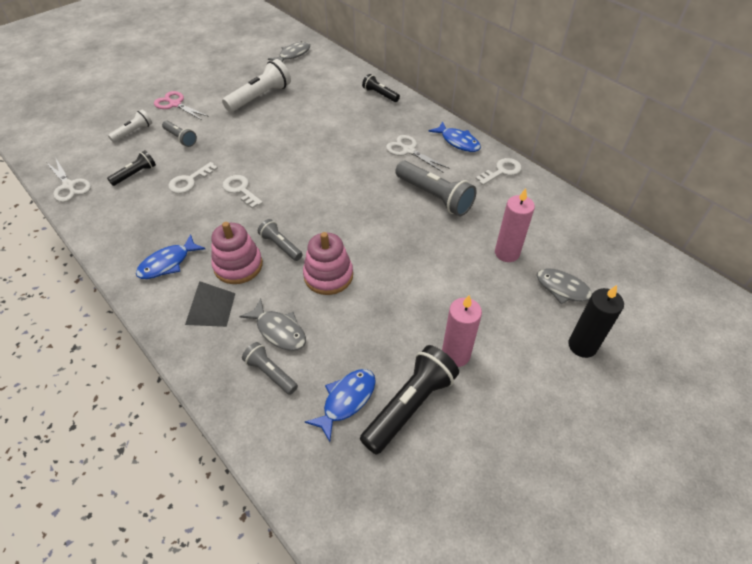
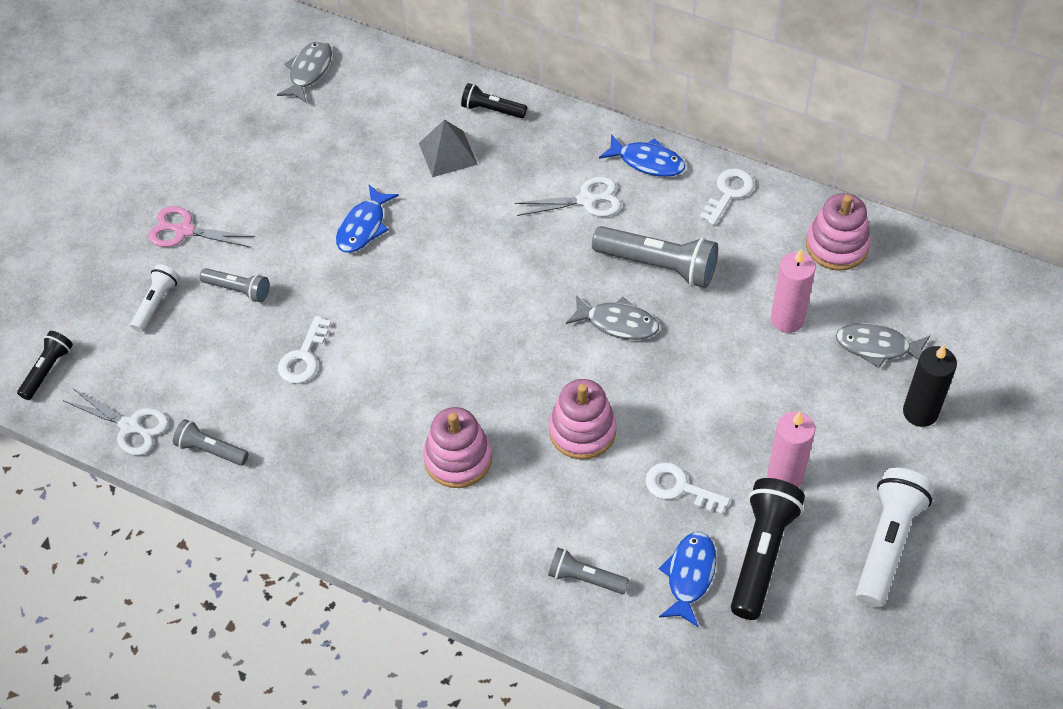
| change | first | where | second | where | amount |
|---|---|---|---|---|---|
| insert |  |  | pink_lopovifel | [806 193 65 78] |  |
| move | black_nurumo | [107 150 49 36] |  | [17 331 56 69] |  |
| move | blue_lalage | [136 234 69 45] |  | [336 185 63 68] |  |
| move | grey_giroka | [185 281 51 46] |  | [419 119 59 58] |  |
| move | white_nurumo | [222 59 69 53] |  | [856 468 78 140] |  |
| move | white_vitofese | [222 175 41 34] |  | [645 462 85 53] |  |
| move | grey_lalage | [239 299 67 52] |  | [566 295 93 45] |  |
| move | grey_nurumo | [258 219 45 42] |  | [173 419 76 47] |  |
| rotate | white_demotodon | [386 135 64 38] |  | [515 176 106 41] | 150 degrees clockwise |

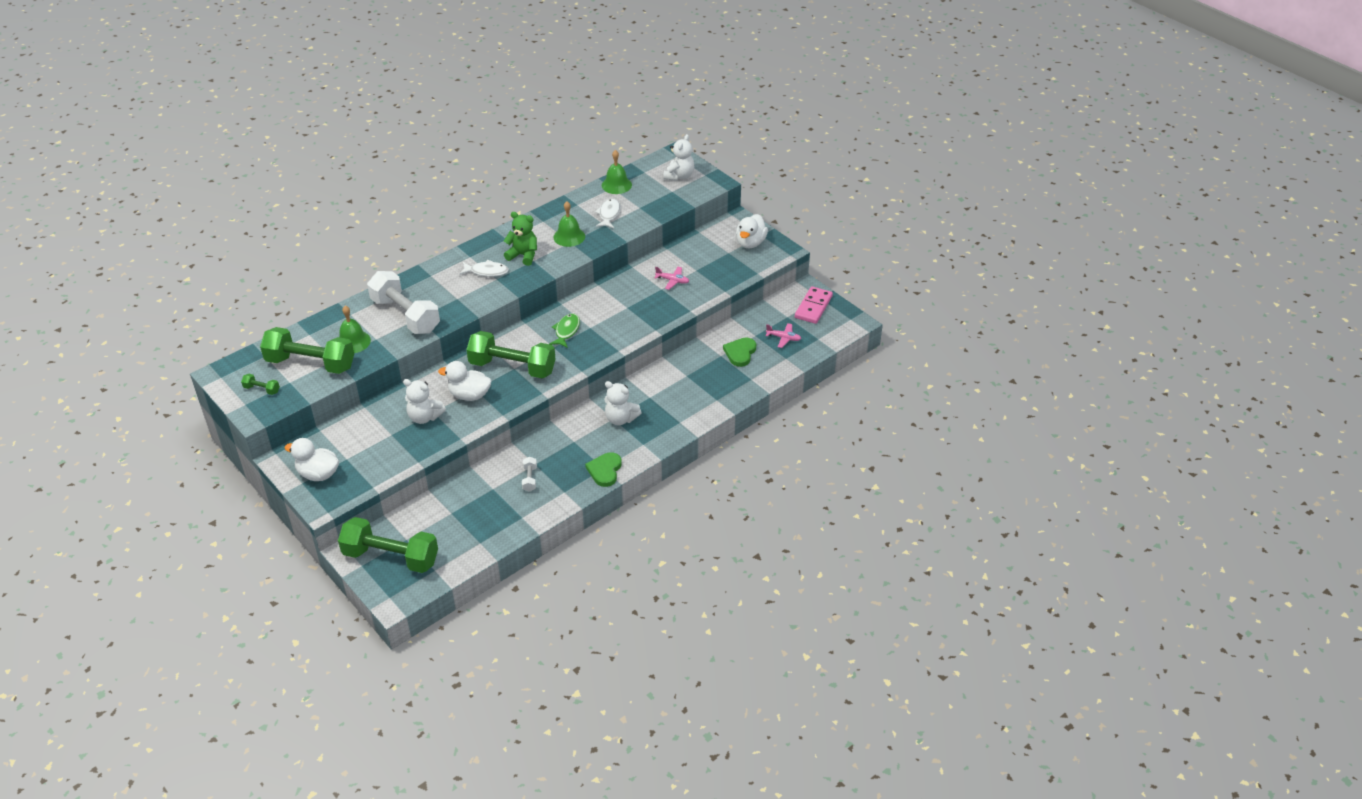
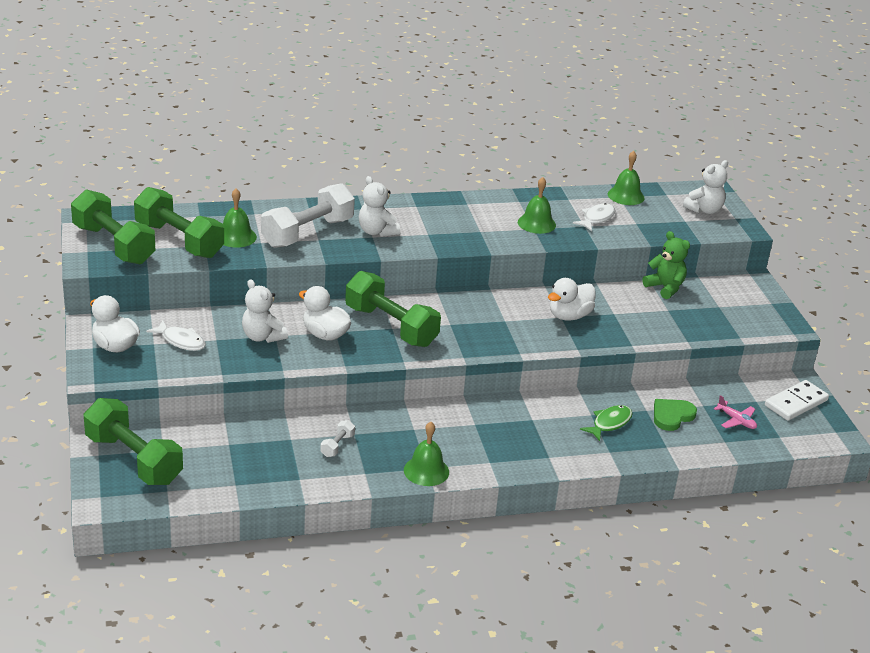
| change | first | where | second | where | amount |
|---|---|---|---|---|---|
| delete | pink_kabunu | [654 267 35 23] |  |  |  |
| move | white_lalage | [459 260 50 17] |  | [146 321 60 30] |  |
| move | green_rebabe | [504 212 33 54] |  | [642 231 48 68] |  |
| move | green_lalage | [549 313 31 35] |  | [580 405 53 36] |  |
| move | white_rebabe | [604 381 38 44] |  | [359 176 41 61] |  |
| move | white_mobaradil | [736 214 32 34] |  | [548 278 48 43] |  |
| replace | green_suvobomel | [585 452 37 35] | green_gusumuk | [404 422 45 64] |  |
| recolor | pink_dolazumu | [795 286 38 38] | white_dolazumu | [765 380 64 41] |  |
| rotate | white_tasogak | [367 271 73 63] |  | [261 183 94 65] | 60 degrees clockwise |
| resize | green_tasogak | [241 374 39 21] |  | [71 189 84 75] | x2.45 |

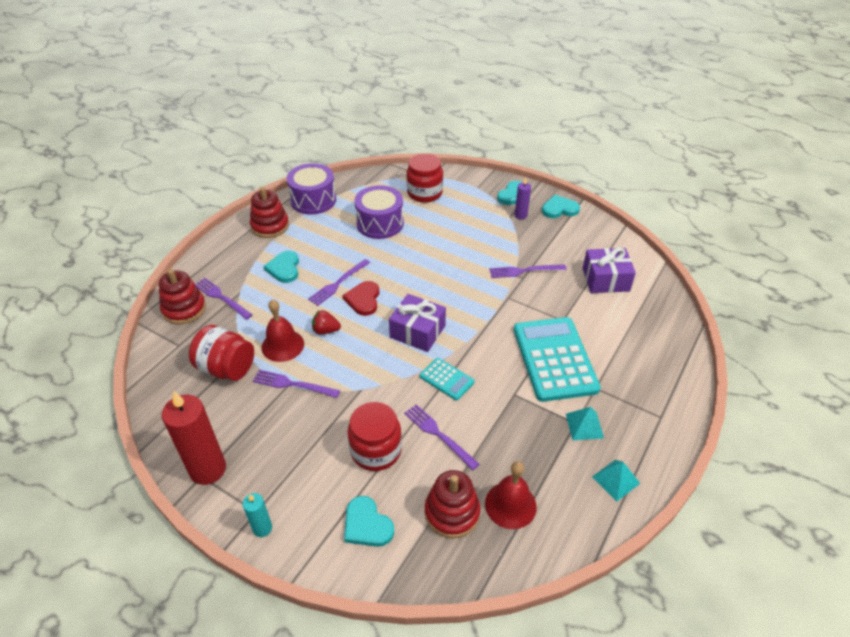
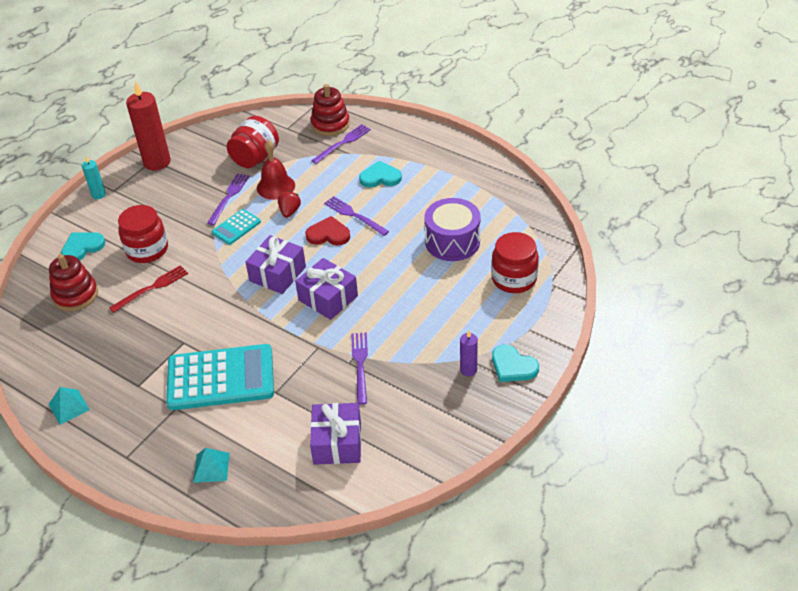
| change | first | where | second | where | amount |
|---|---|---|---|---|---|
| delete | red_lopovifel | [250 187 39 51] |  |  |  |
| delete | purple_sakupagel | [287 163 49 51] |  |  |  |
| delete | red_gusumuk | [485 461 52 68] |  |  |  |
| delete | turquoise_suvobomel | [542 195 38 23] |  |  |  |
| insert |  |  | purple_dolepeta | [295 258 63 62] |  |
| move | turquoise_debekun | [420 358 55 43] |  | [212 209 49 36] |  |
| move | turquoise_giroka | [566 407 38 33] |  | [193 448 37 35] |  |
| recolor | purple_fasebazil | [404 404 76 66] | red_fasebazil | [109 265 79 48] |  |

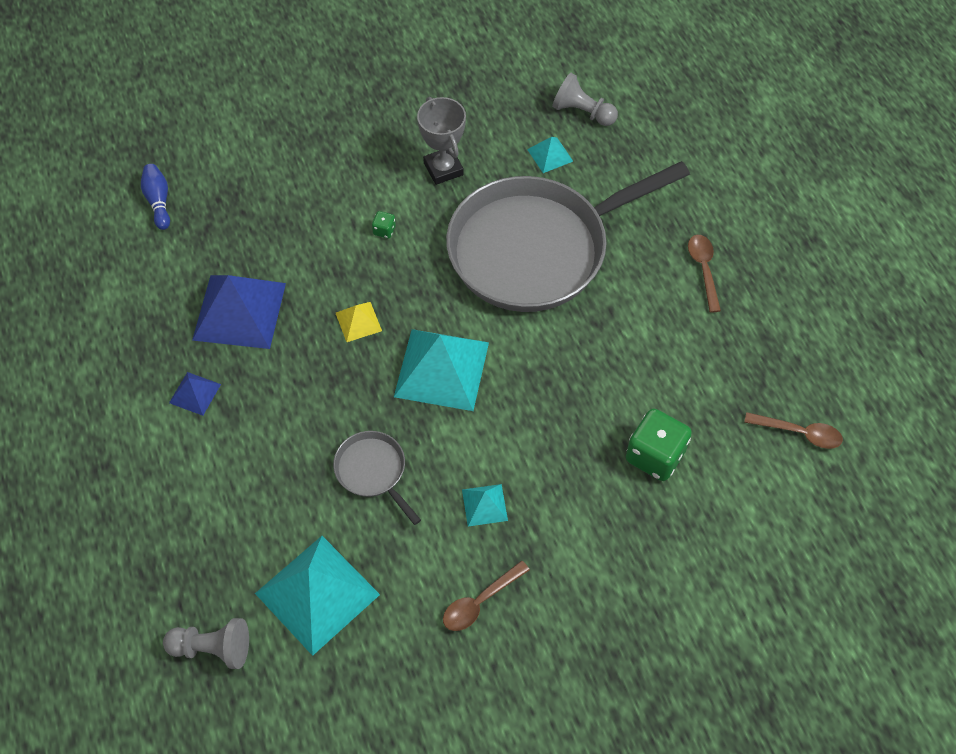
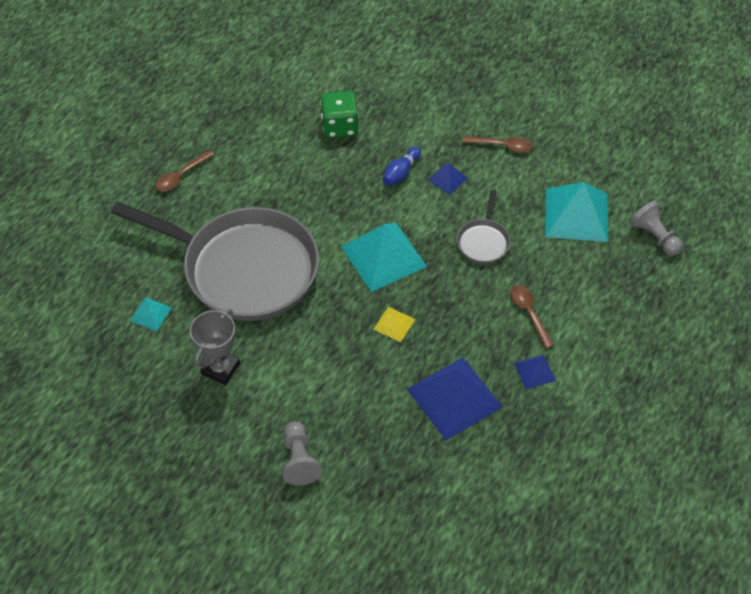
| change | first | where | second | where | amount |
|---|---|---|---|---|---|
| delete | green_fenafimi | [372 211 24 27] |  |  |  |
| move | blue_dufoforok | [141 164 29 66] |  | [383 147 38 39] |  |
| move | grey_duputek | [552 73 66 53] |  | [282 421 40 65] |  |
| move | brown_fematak | [744 412 99 37] |  | [510 285 44 64] |  |
| recolor | turquoise_giroka | [462 484 46 43] | blue_giroka | [428 164 40 31] |  |

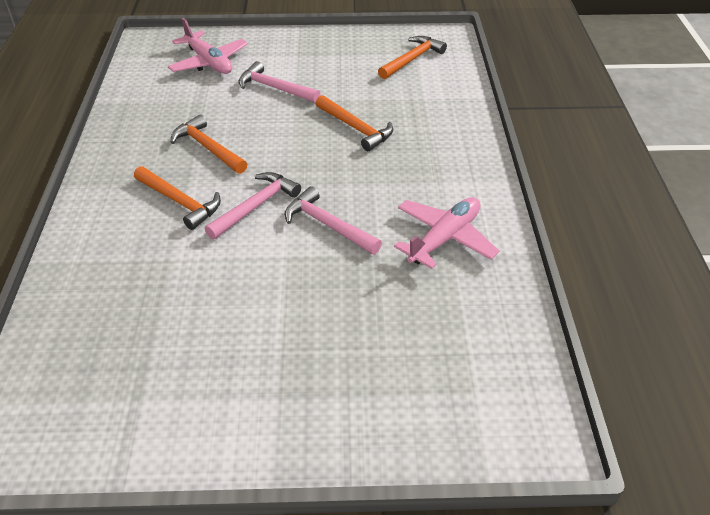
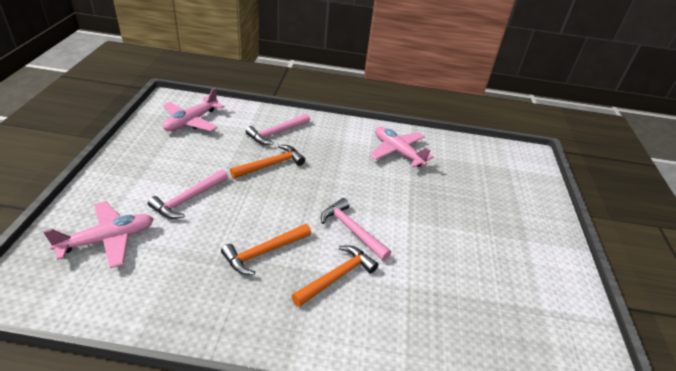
| change | first | where | second | where | amount |
|---|---|---|---|---|---|
| move | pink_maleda | [285 186 97 69] |  | [246 113 64 32] |  |
| replace | orange_maleda | [378 36 69 43] | pink_kabunu | [163 88 62 43] |  |

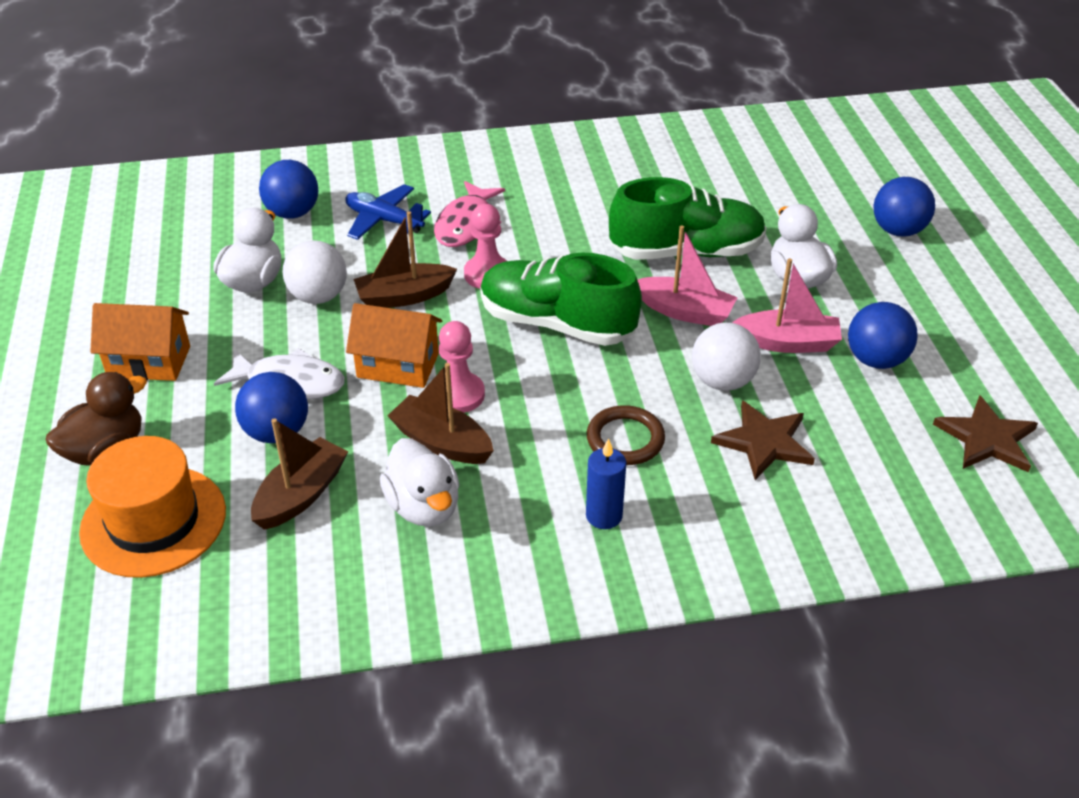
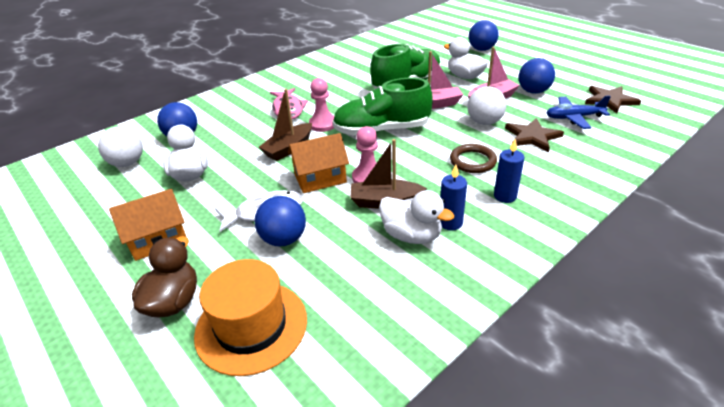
| change | first | where | second | where | amount |
|---|---|---|---|---|---|
| delete | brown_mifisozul | [251 418 97 112] |  |  |  |
| insert |  |  | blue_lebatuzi | [440 165 27 66] |  |
| move | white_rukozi | [282 240 65 64] |  | [98 127 45 40] |  |
| move | blue_kabunu | [345 184 86 56] |  | [547 95 64 34] |  |

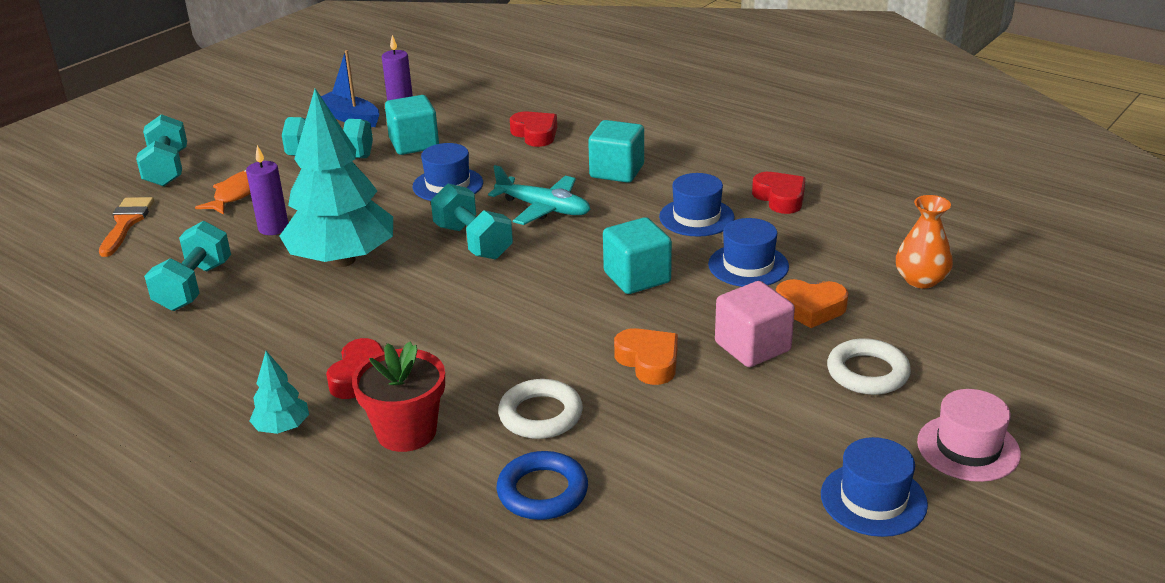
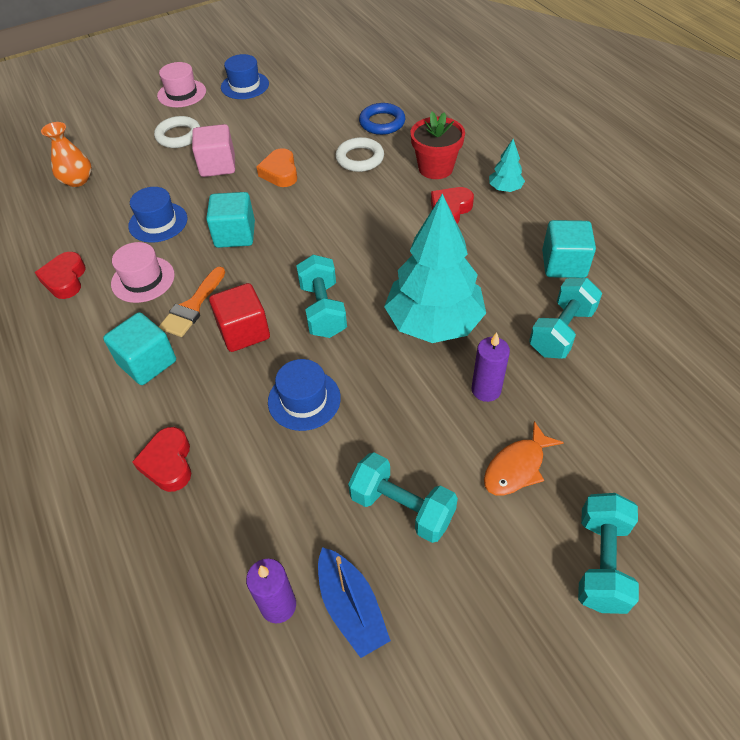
| change | first | where | second | where | amount |
|---|---|---|---|---|---|
| delete | orange_suvobomel | [776 279 73 49] |  |  |  |
| move | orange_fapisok | [99 197 55 60] |  | [159 267 66 70] |  |
| move | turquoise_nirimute | [385 95 54 60] |  | [542 220 54 58] |  |
| replace | turquoise_kabunu | [488 165 102 60] | red_nirimute | [209 283 61 69] |  |
| recolor | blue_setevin | [659 173 76 64] | pink_setevin | [111 242 64 61] |  |

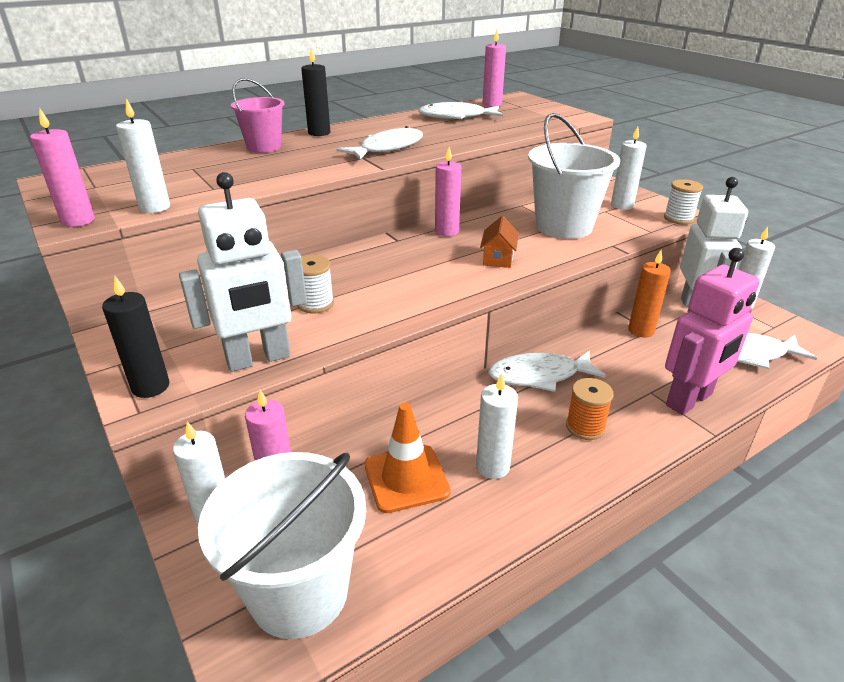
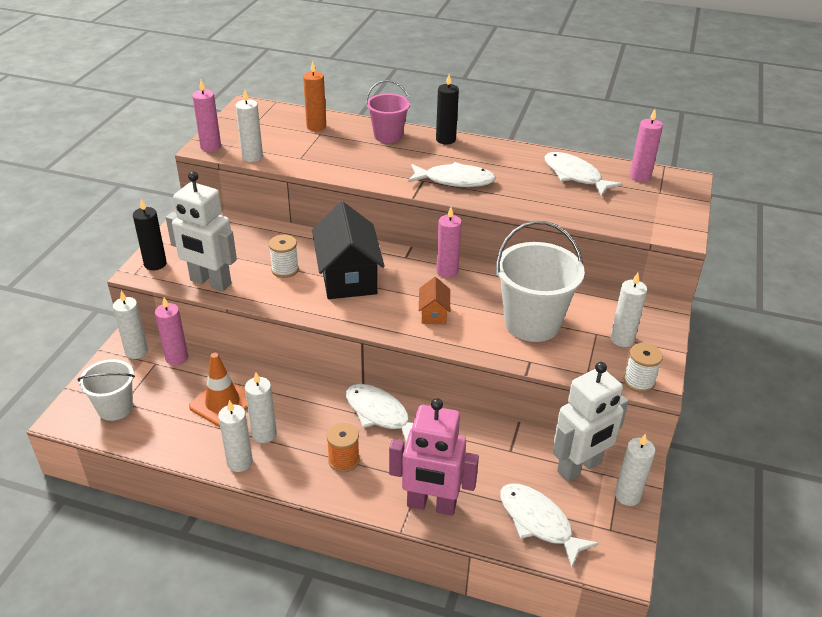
| change | first | where | second | where | amount |
|---|---|---|---|---|---|
| insert |  |  | white_lebatuzi | [218 400 35 72] |  |
| insert |  |  | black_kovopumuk | [312 202 73 97] |  |
| move | orange_lebatuzi | [628 250 43 88] |  | [303 61 23 70] |  |
| rotate | orange_kovopumuk | [480 216 39 52] |  | [419 277 31 47] | 60 degrees counterclockwise |
| resize | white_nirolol | [198 452 168 187] |  | [77 359 58 62] | x0.60 |

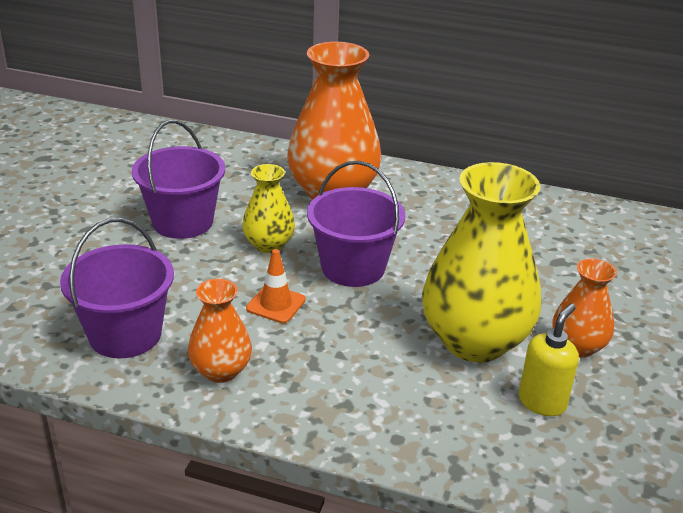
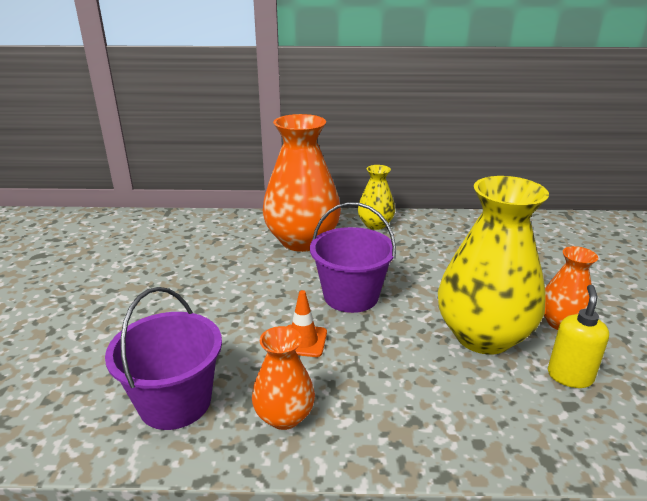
| change | first | where | second | where | amount |
|---|---|---|---|---|---|
| delete | purple_nirolol | [132 120 93 119] |  |  |  |
| move | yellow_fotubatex | [242 164 53 89] |  | [358 165 37 65] |  |

